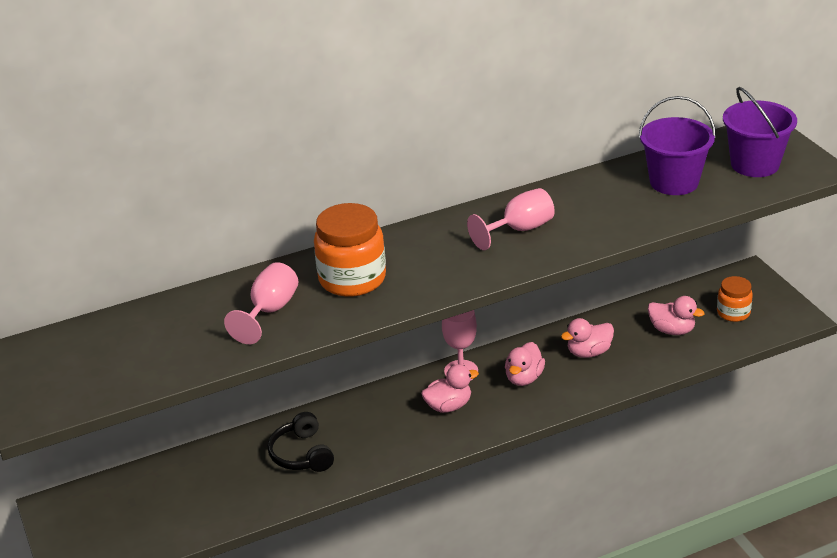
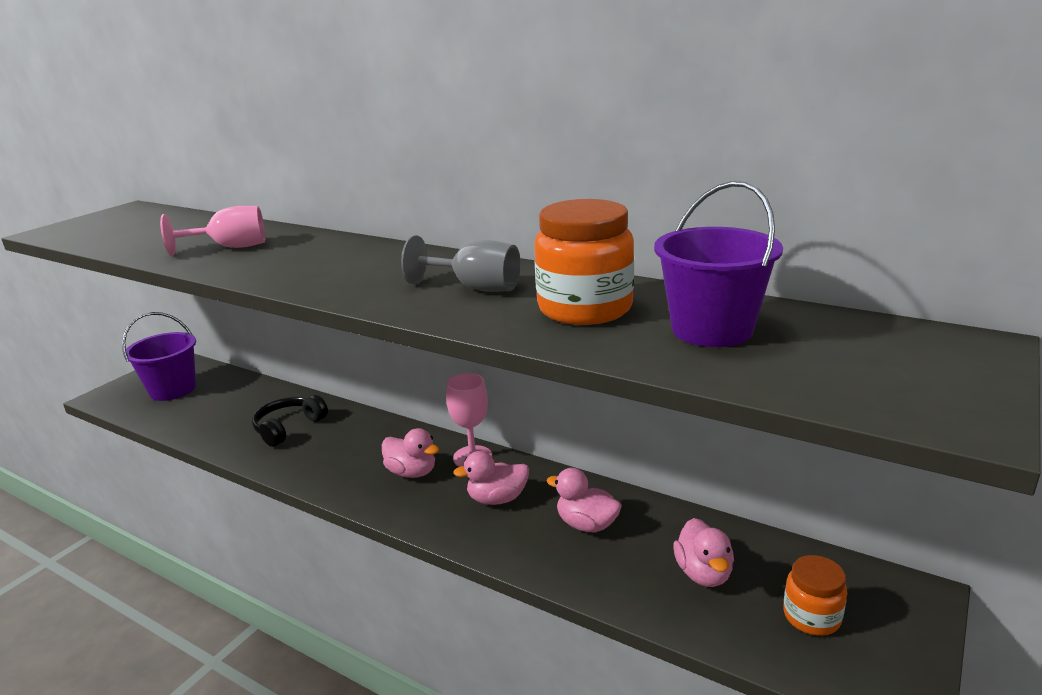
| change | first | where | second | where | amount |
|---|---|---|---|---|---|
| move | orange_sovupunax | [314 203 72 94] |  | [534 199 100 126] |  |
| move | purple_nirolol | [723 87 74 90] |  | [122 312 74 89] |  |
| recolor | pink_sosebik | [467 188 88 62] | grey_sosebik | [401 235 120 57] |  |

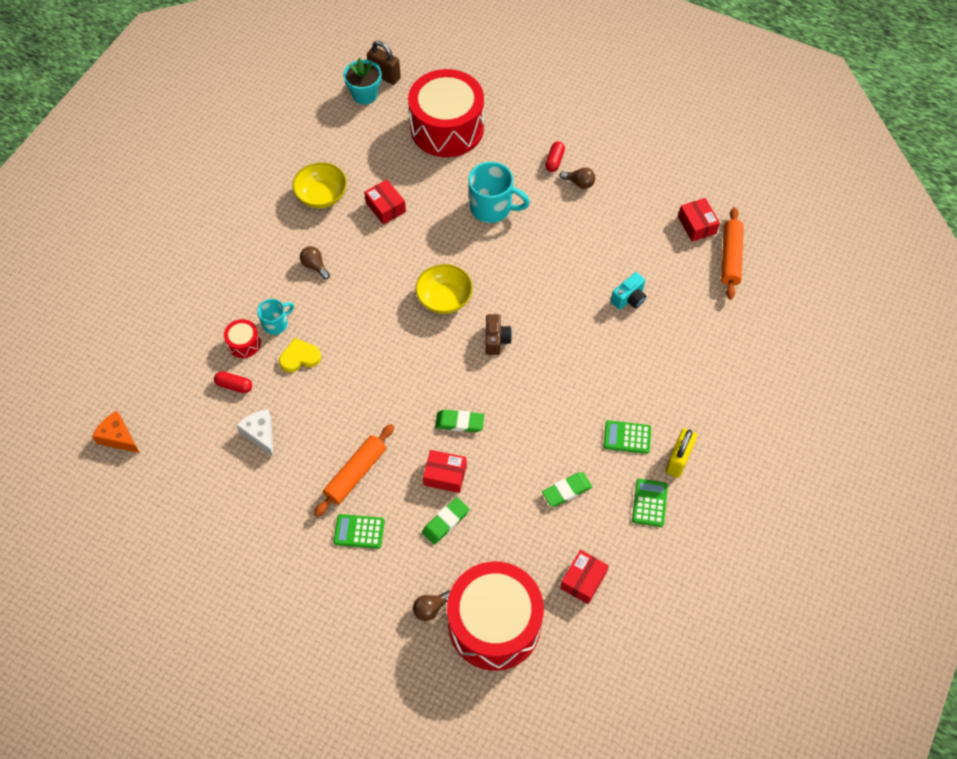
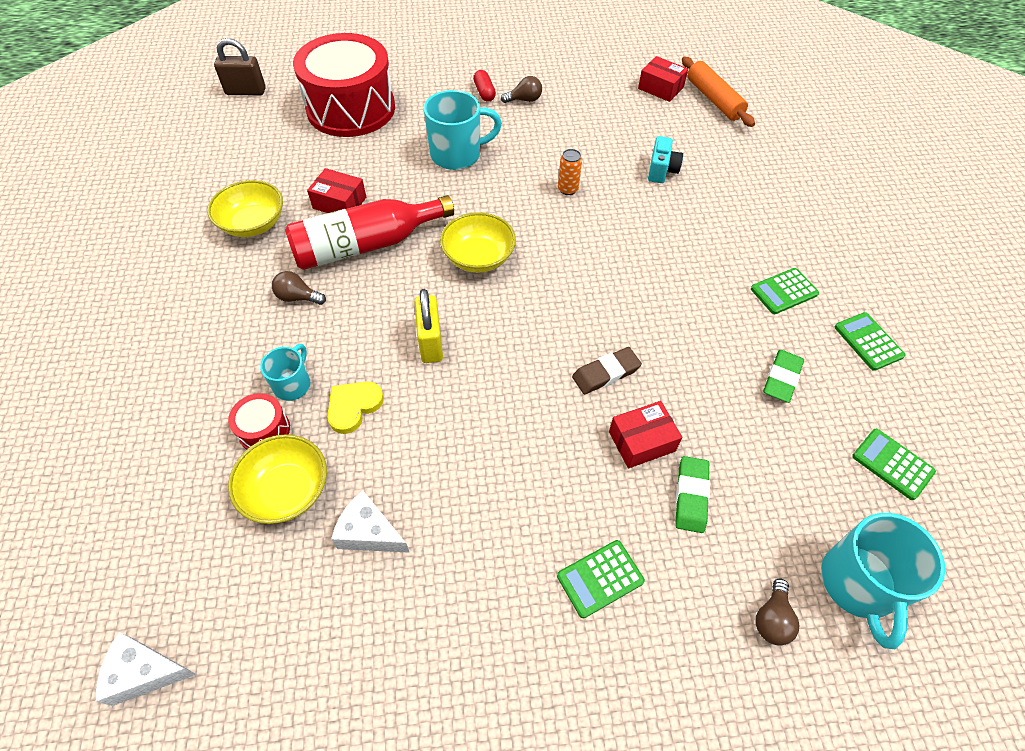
| change | first | where | second | where | amount |
|---|---|---|---|---|---|
| delete | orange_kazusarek | [314 424 80 93] |  |  |  |
| delete | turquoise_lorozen | [343 58 39 47] |  |  |  |
| delete | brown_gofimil | [486 314 26 41] |  |  |  |
| insert |  |  | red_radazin | [285 195 169 75] |  |
| insert |  |  | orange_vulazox | [558 149 24 46] |  |
| move | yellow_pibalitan | [665 429 32 49] |  | [414 289 29 74] |  |
| replace | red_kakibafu | [214 371 38 22] | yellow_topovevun | [228 434 99 90] |  |
| replace | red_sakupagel | [447 562 97 109] | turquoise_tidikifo | [821 513 124 136] |  |
| replace | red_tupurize | [560 550 49 54] | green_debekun | [852 429 84 71] |  |
| recolor | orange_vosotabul | [92 411 48 42] | white_vosotabul | [96 632 101 74] |  |
| recolor | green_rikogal | [435 410 50 22] | brown_rikogal | [572 347 70 47] |  |

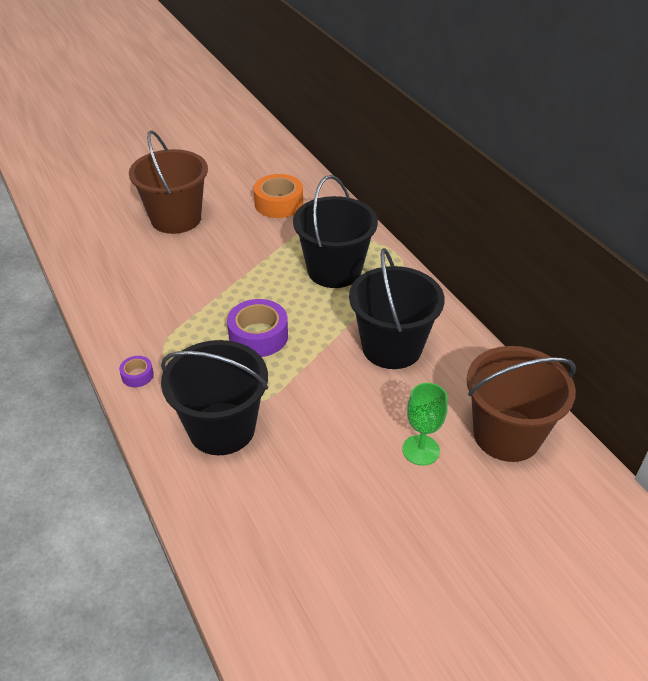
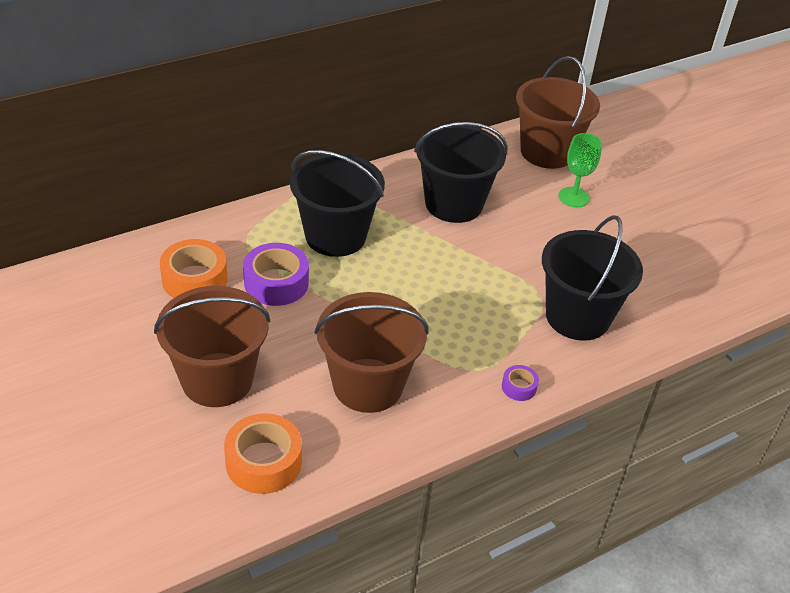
| change | first | where | second | where | amount |
|---|---|---|---|---|---|
| insert |  |  | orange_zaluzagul | [224 413 78 81] |  |
| insert |  |  | brown_nirolol | [315 292 114 121] |  |
| move | purple_zaluzagul | [227 299 61 58] |  | [243 243 66 63] |  |

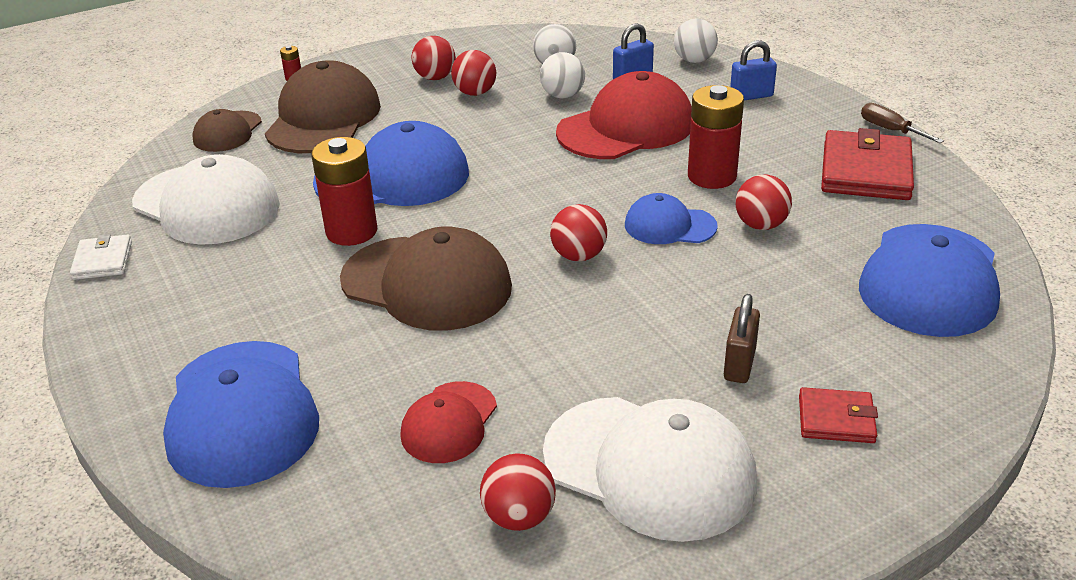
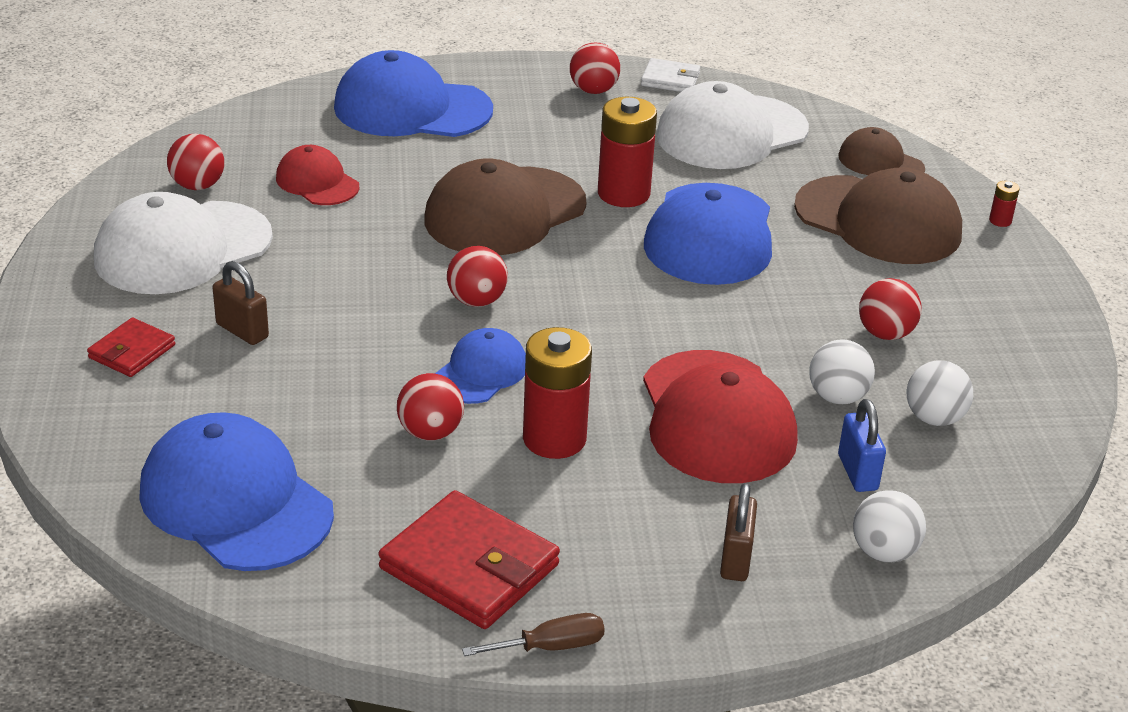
| change | first | where | second | where | amount |
|---|---|---|---|---|---|
| move | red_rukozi | [412 36 44 44] |  | [570 43 50 51] |  |
| recolor | blue_pibalitan | [730 40 47 61] | brown_pibalitan | [720 483 37 98] |  |

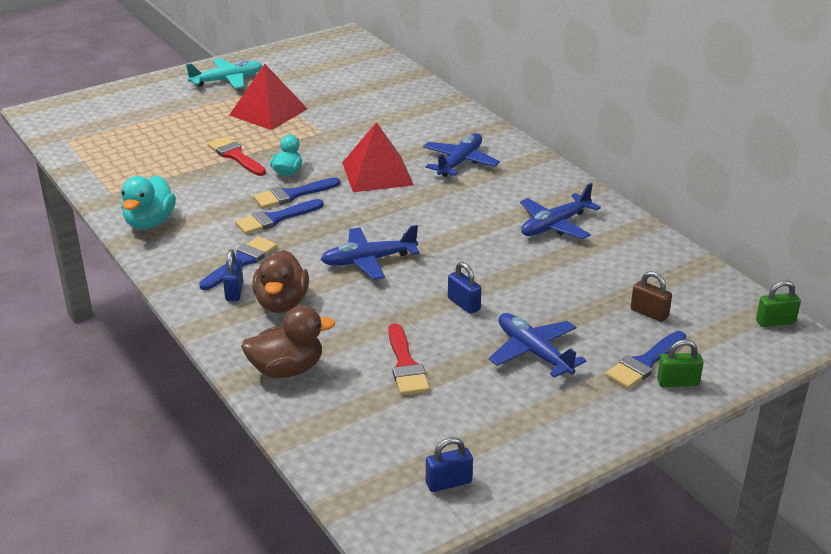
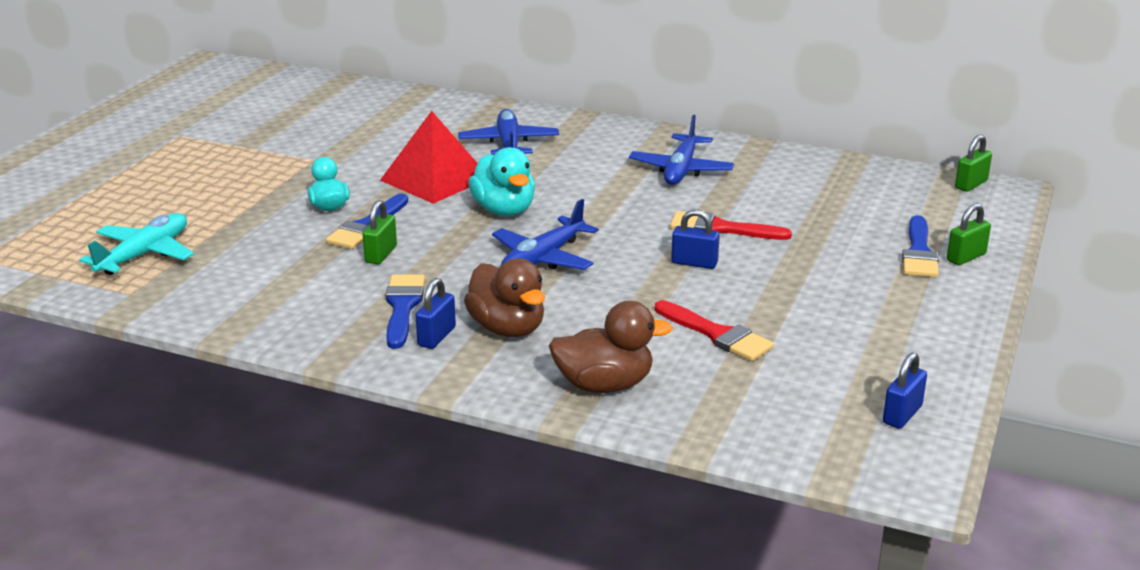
| change | first | where | second | where | amount |
|---|---|---|---|---|---|
| delete | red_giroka | [229 64 79 66] |  |  |  |
| delete | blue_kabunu | [489 313 98 65] |  |  |  |
| delete | brown_pibalitan | [631 271 41 51] |  |  |  |
| move | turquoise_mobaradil | [121 175 55 54] |  | [468 147 67 69] |  |
| move | turquoise_kabunu | [186 58 77 31] |  | [79 213 115 62] |  |
| move | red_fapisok | [208 137 58 39] |  | [670 211 122 29] |  |
| replace | blue_fapisok | [235 199 89 35] | green_pibalitan | [362 200 35 64] |  |
| rotate | blue_pibalitan | [223 249 20 52] |  | [416 278 40 71] | 60 degrees clockwise |
| rotate | brown_mobaradil | [241 305 94 73] |  | [549 301 124 92] | 45 degrees clockwise |

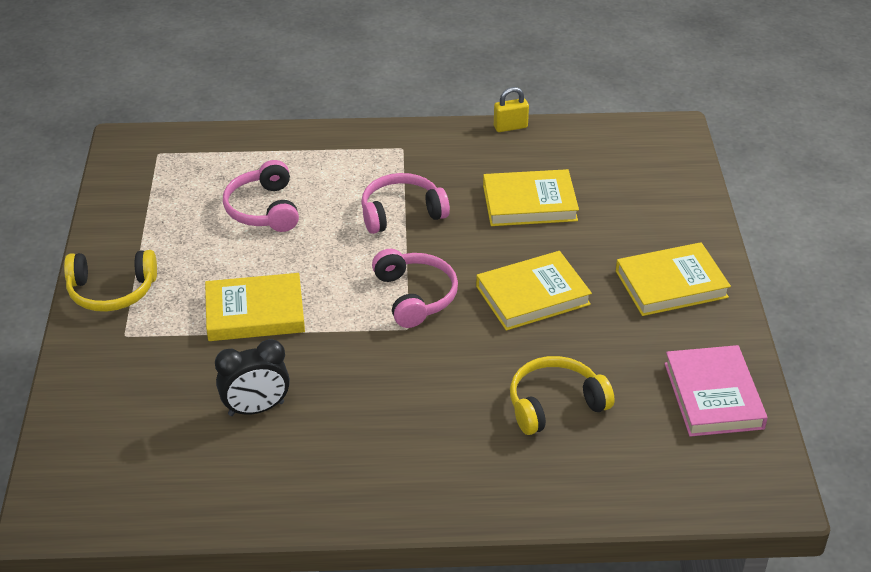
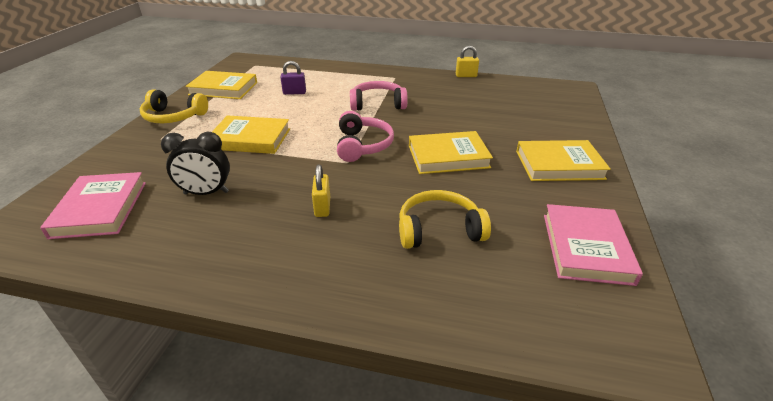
| change | first | where | second | where | amount |
|---|---|---|---|---|---|
| insert |  |  | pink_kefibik | [40 172 106 67] |  |
| insert |  |  | yellow_pibalitan | [312 164 18 53] |  |
| move | yellow_kefibik | [483 169 96 57] |  | [185 71 72 28] |  |
| replace | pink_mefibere | [223 160 76 72] | purple_pibalitan | [280 61 26 34] |  |

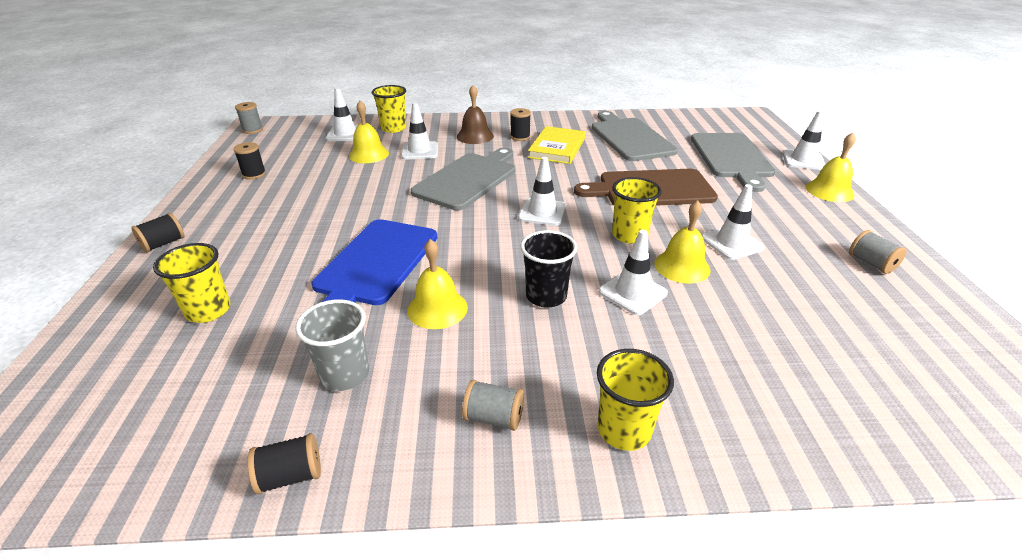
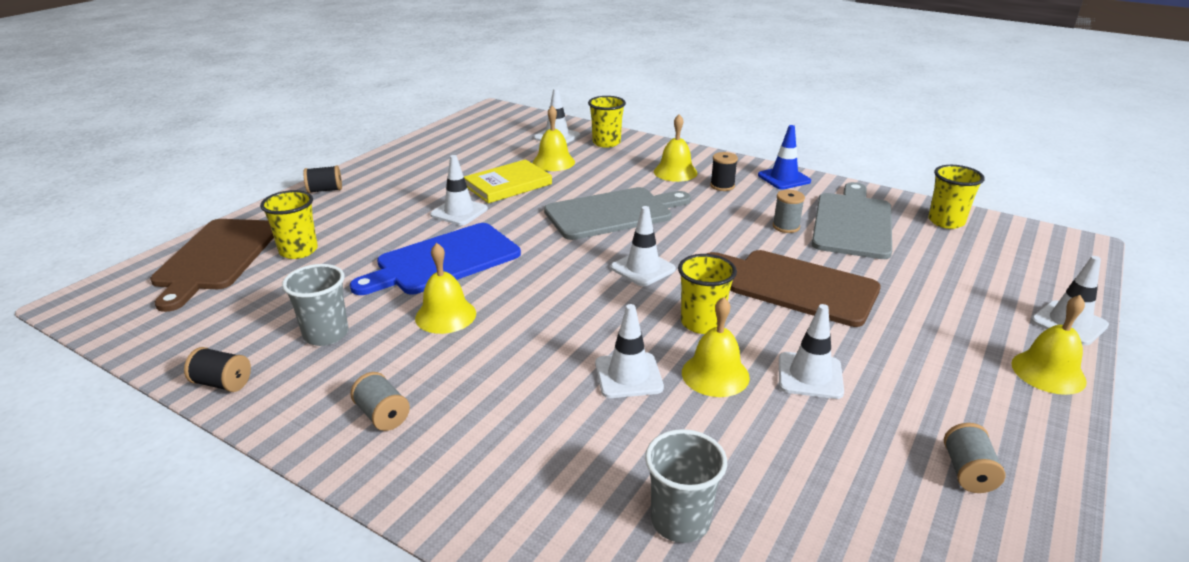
| change | first | where | second | where | amount |
|---|---|---|---|---|---|
| delete | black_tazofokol | [233 142 33 38] |  |  |  |
| delete | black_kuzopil | [520 230 57 78] |  |  |  |
| delete | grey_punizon | [691 133 84 59] |  |  |  |
| insert |  |  | brown_punizon | [150 219 124 93] |  |
| insert |  |  | grey_kuzopil | [645 429 82 114] |  |
| insert |  |  | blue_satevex | [758 125 53 65] |  |
| move | grey_tazofokol | [235 102 28 32] |  | [773 190 32 43] |  |
| move | white_satevex | [401 102 37 58] |  | [430 155 58 70] |  |
| move | yellow_kefibik | [528 126 58 38] |  | [464 159 88 44] |  |
| move | yellow_kuzopil | [597 349 77 102] |  | [928 165 57 64] |  |
| recolor | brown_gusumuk | [457 85 37 59] | yellow_gusumuk | [654 114 43 68] |  |

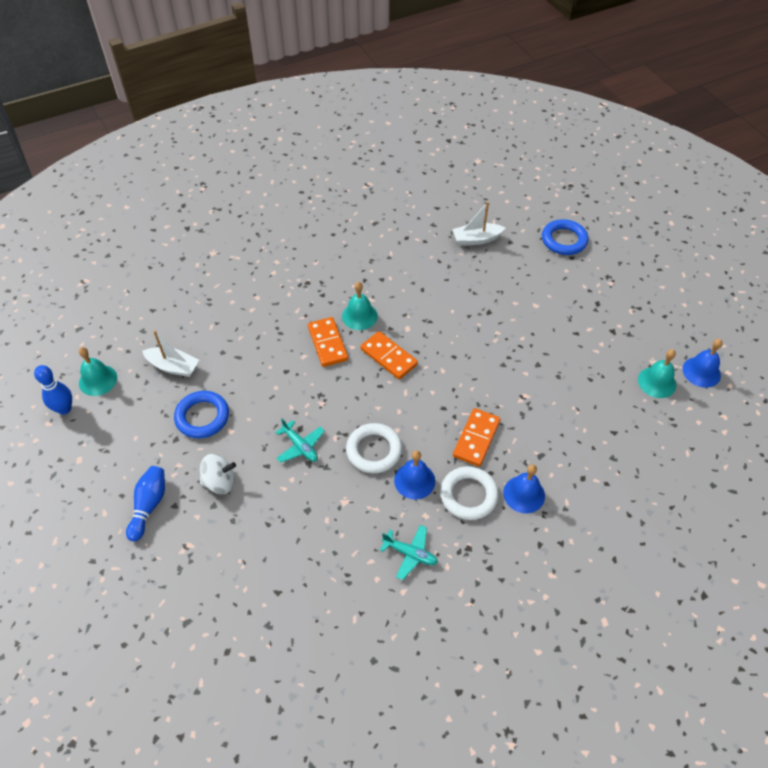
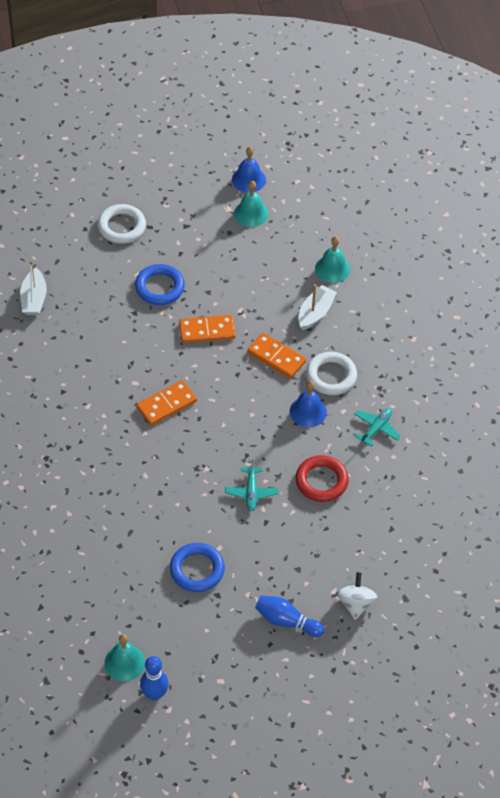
| change | first | where | second | where | amount |
|---|---|---|---|---|---|
| delete | blue_gusumuk | [503 464 42 49] |  |  |  |
| insert |  |  | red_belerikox | [296 455 53 47] |  |
| move | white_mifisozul | [142 330 57 47] |  | [298 284 39 46] |  |
| move | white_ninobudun | [200 454 36 40] |  | [336 572 42 48] |  |
| move | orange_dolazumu | [308 317 40 50] |  | [179 315 57 28] |  |
| move | turquoise_gusumuk | [342 282 36 48] |  | [315 237 35 46] |  |
| move | white_belerikox | [346 423 56 50] |  | [98 204 48 40] |  |
| move | blue_belerikox | [542 219 46 36] |  | [135 264 50 41] |  |
| rotate | turquoise_kabunu | [275 418 50 45] |  | [225 460 53 51] | 120 degrees clockwise |

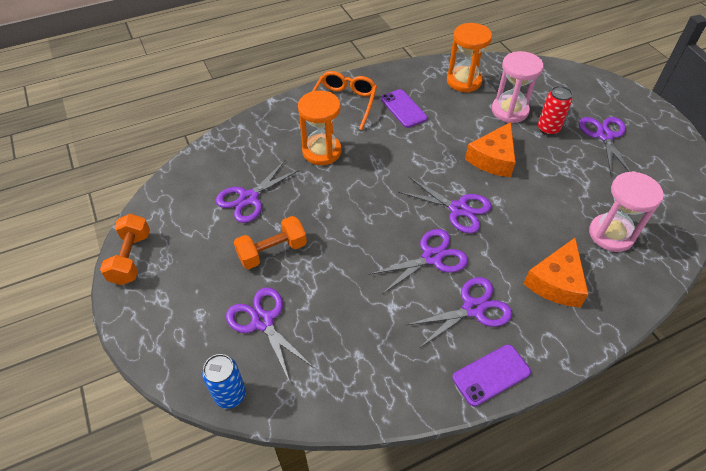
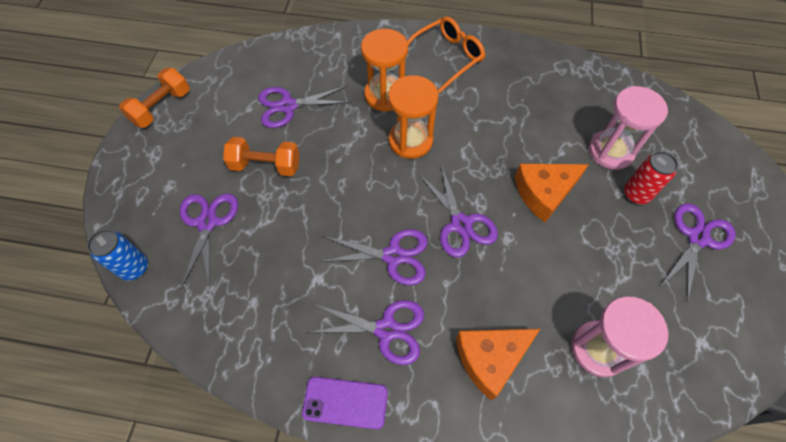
| change | first | where | second | where | amount |
|---|---|---|---|---|---|
| delete | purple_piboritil | [381 89 47 39] |  |  |  |
| move | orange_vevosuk | [447 23 45 69] |  | [388 75 50 84] |  |

